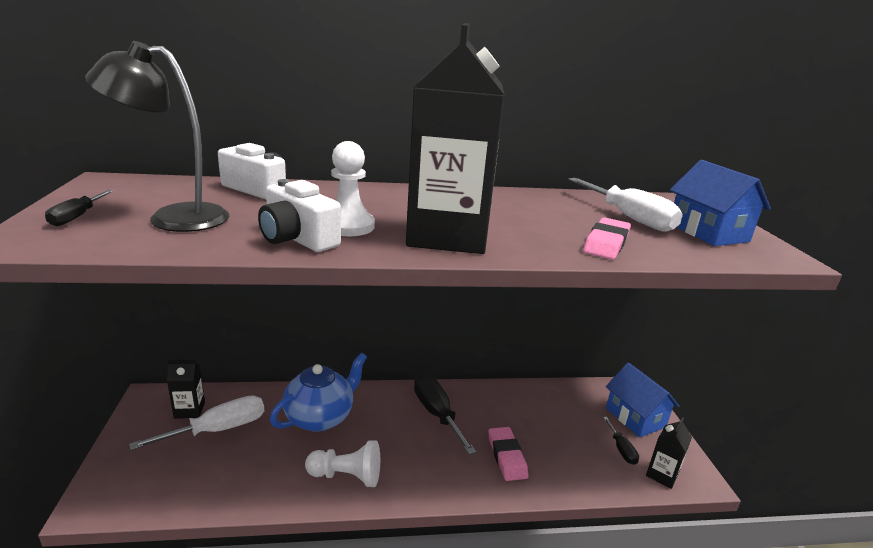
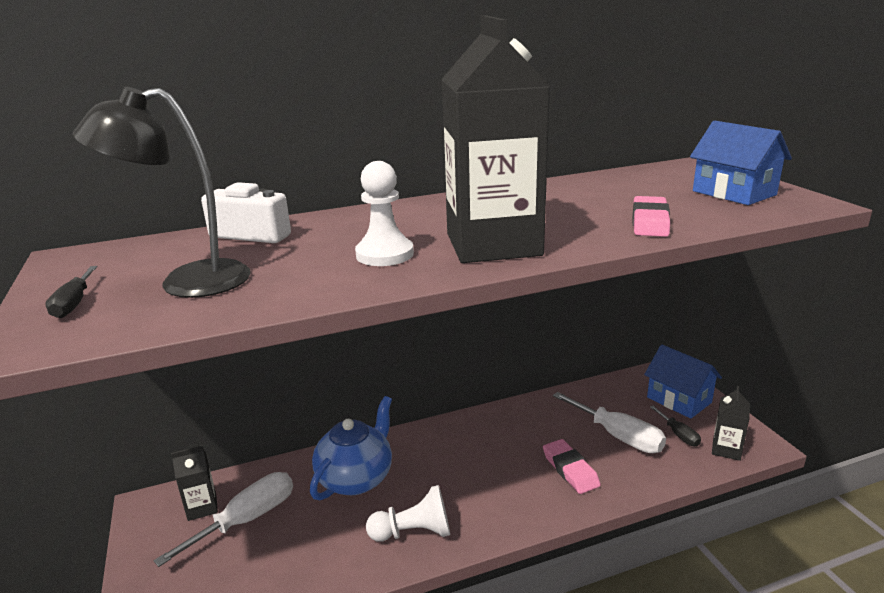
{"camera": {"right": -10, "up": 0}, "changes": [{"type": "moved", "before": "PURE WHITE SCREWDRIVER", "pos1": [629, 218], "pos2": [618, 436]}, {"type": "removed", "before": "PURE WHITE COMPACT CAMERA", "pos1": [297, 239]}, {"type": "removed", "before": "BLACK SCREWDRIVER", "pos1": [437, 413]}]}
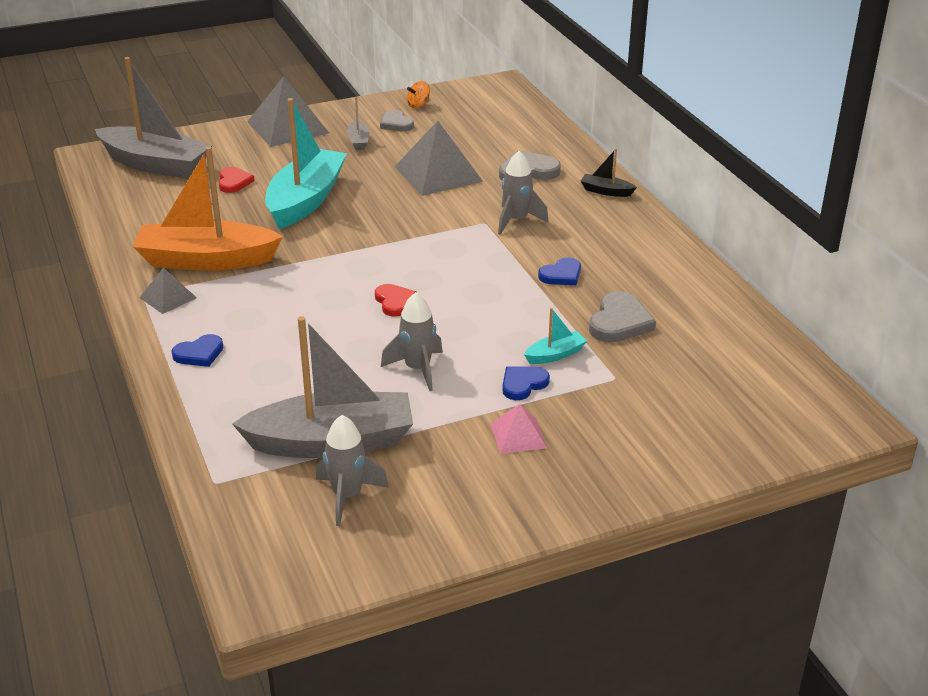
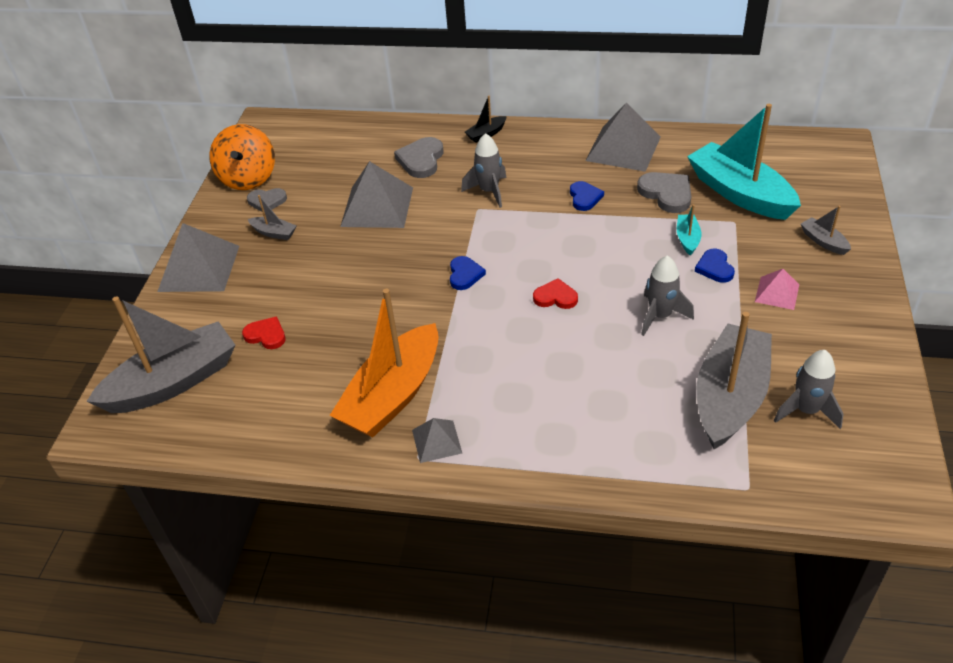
{"camera": {"right": -55, "up": 10}, "changes": [{"type": "resized", "before": "BRIGHT ORANGE SPINNING TOP", "pos1": [418, 105], "pos2": [248, 178], "scale": 2.21}, {"type": "moved", "before": "BLUE HEART", "pos1": [199, 354], "pos2": [465, 275]}, {"type": "added", "after": "GREY SOLID PYRAMID", "pos2": [623, 148]}, {"type": "moved", "before": "TURQUOISE SAILBOAT", "pos1": [306, 200], "pos2": [740, 193]}, {"type": "added", "after": "GREY SAILBOAT", "pos2": [823, 241]}]}
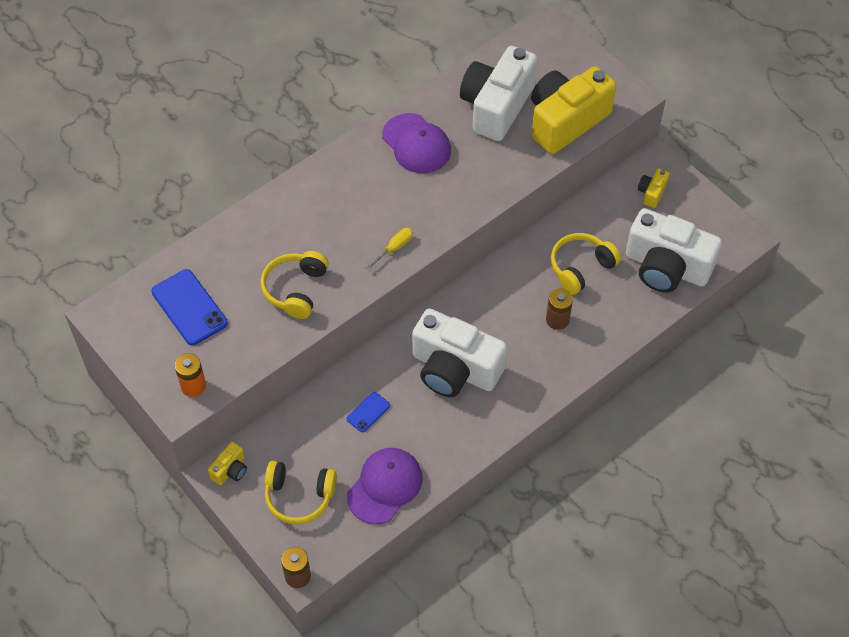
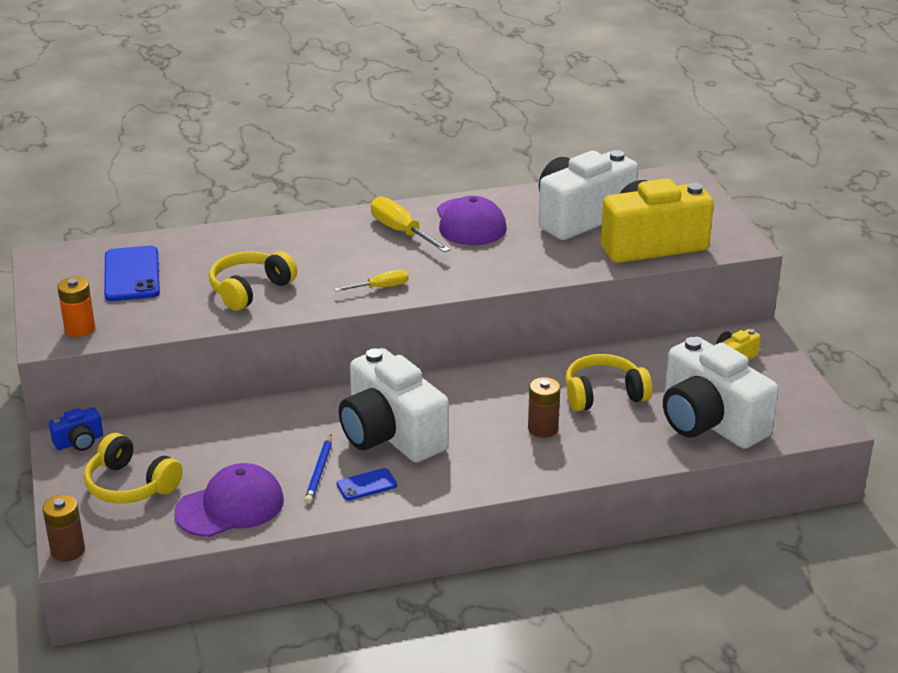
{"camera": {"right": 25, "up": -25}, "changes": [{"type": "recoloured", "before": "BRIGHT YELLOW COMPACT CAMERA", "after": "BLUE COMPACT CAMERA", "pos1": [230, 470], "pos2": [79, 442]}, {"type": "added", "after": "BLUE PENCIL", "pos2": [319, 471]}, {"type": "moved", "before": "BLUE SMARTPHONE", "pos1": [368, 412], "pos2": [366, 485]}, {"type": "added", "after": "BRIGHT YELLOW SCREWDRIVER", "pos2": [401, 232]}]}
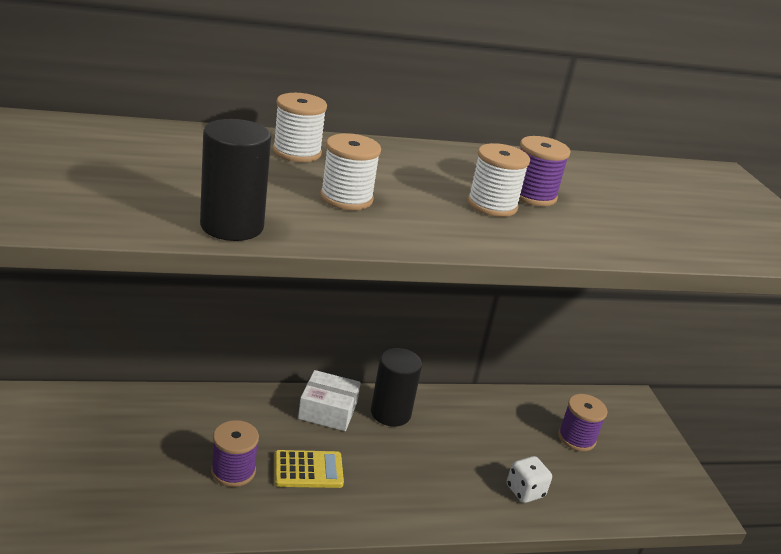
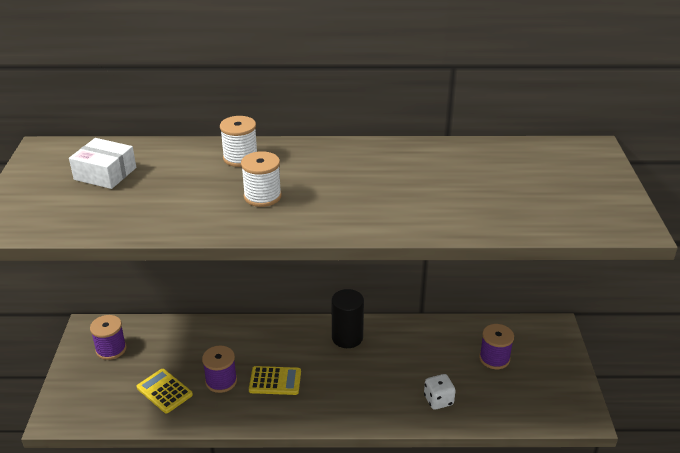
{"camera": {"right": 15, "up": 5}, "changes": [{"type": "moved", "before": "PURE WHITE PARCEL", "pos1": [328, 410], "pos2": [105, 173]}, {"type": "moved", "before": "ROYAL PURPLE SPOOL", "pos1": [532, 195], "pos2": [111, 349]}, {"type": "added", "after": "BRIGHT YELLOW ADDING MACHINE", "pos2": [164, 391]}, {"type": "removed", "before": "BLACK CYLINDER", "pos1": [232, 226]}, {"type": "removed", "before": "PURE WHITE SPOOL", "pos1": [492, 205]}]}
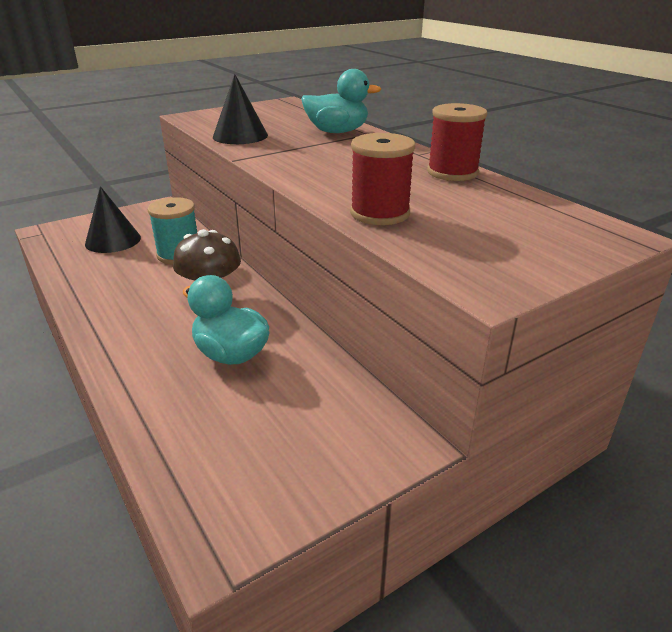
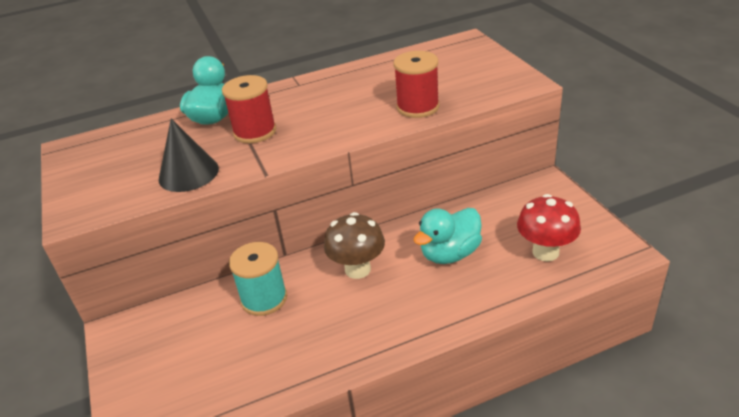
{"camera": {"right": -75, "up": 5}, "changes": [{"type": "moved", "before": "RED SPOOL", "pos1": [452, 172], "pos2": [255, 132]}, {"type": "added", "after": "RED FUNGUS", "pos2": [545, 252]}, {"type": "removed", "before": "BLACK CONE SHAPE", "pos1": [113, 240]}]}
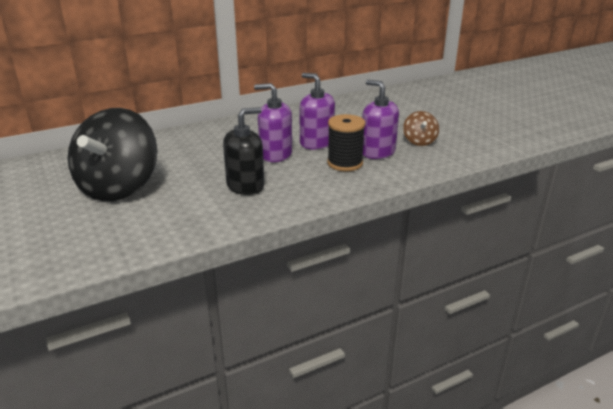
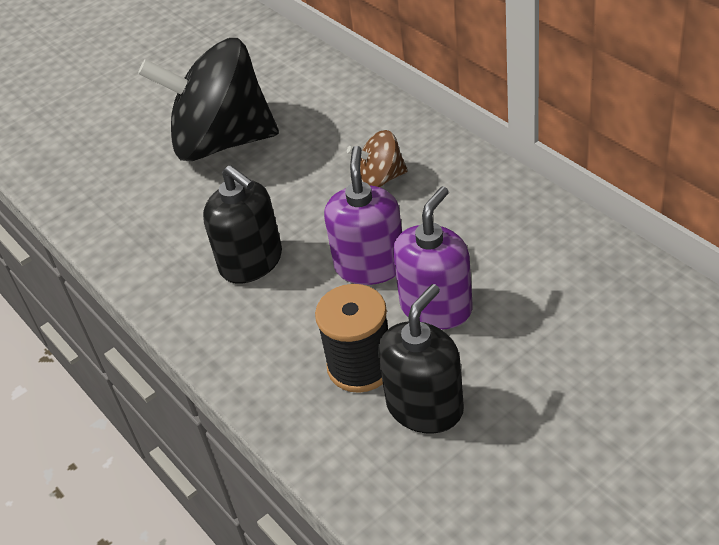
{"camera": {"right": 85, "up": 15}, "changes": [{"type": "moved", "before": "DARK BROWN SPINNING TOP", "pos1": [419, 141], "pos2": [380, 179]}, {"type": "recoloured", "before": "ROYAL PURPLE SOAP DISPENSER", "after": "BLACK SOAP DISPENSER", "pos1": [377, 152], "pos2": [425, 407]}]}
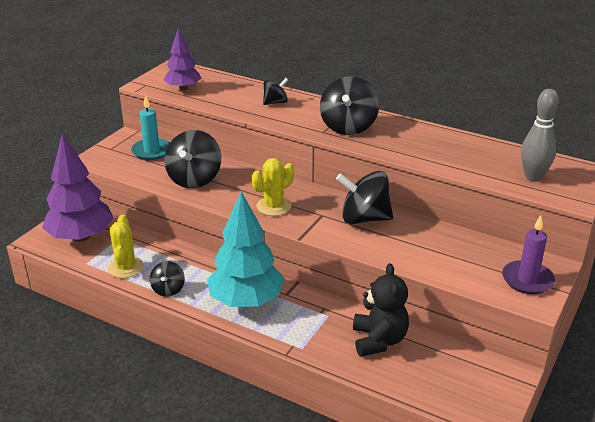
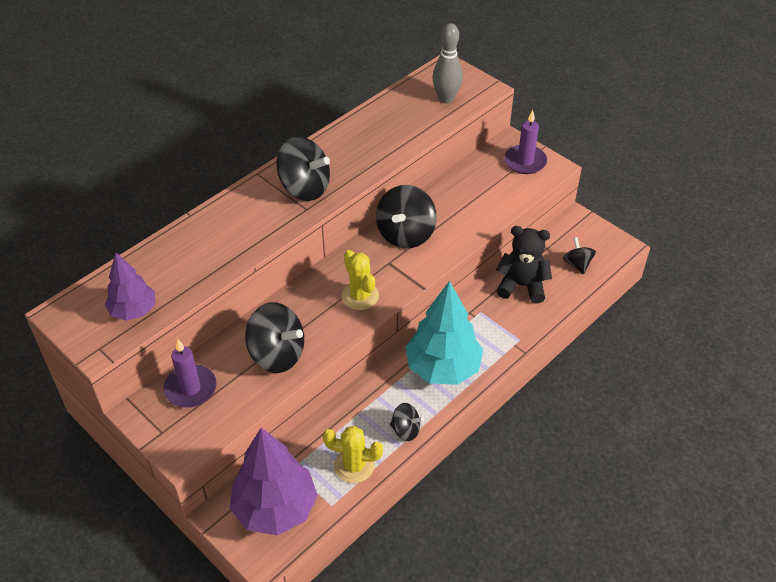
{"camera": {"right": -75, "up": 15}, "changes": [{"type": "recoloured", "before": "TURQUOISE CANDLE", "after": "ROYAL PURPLE CANDLE", "pos1": [152, 151], "pos2": [190, 388]}, {"type": "moved", "before": "BLACK SPINNING TOP", "pos1": [275, 102], "pos2": [577, 264]}]}
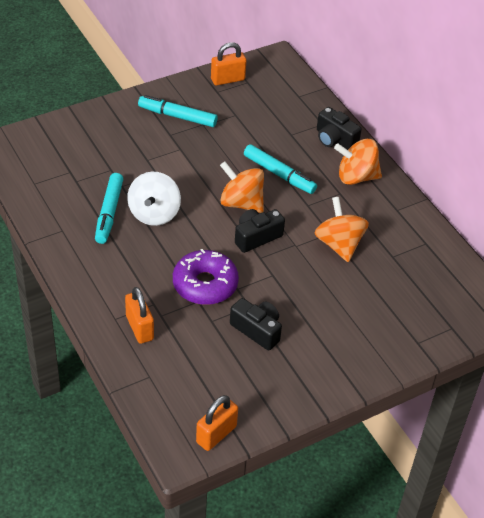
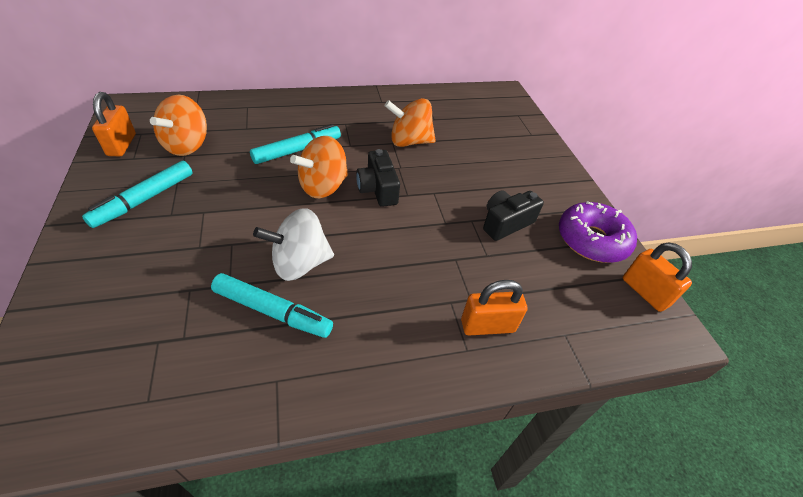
{"camera": {"right": -75, "up": 0}, "changes": [{"type": "moved", "before": "BRIGHT ORANGE SPINNING TOP", "pos1": [356, 177], "pos2": [187, 145]}, {"type": "turned", "before": "PURE WHITE SPINNING TOP", "pos1": [154, 213], "pos2": [300, 263], "turn": 135}, {"type": "moved", "before": "ROYAL PURPLE DOUGHNUT", "pos1": [205, 284], "pos2": [592, 240]}, {"type": "removed", "before": "BLACK COMPACT CAMERA", "pos1": [335, 139]}]}
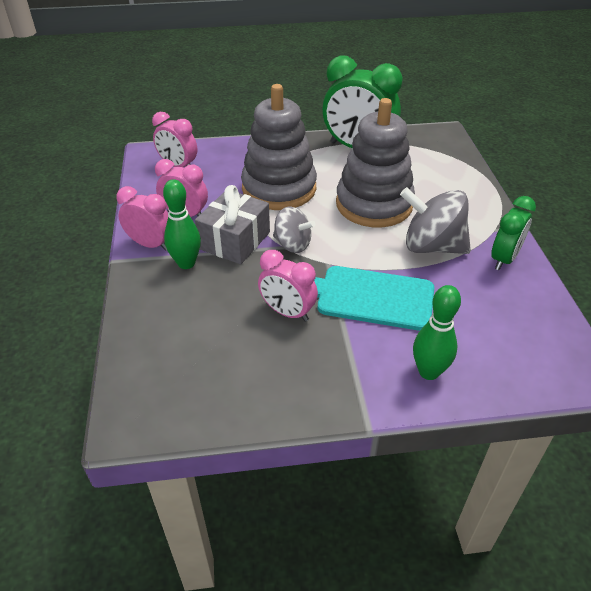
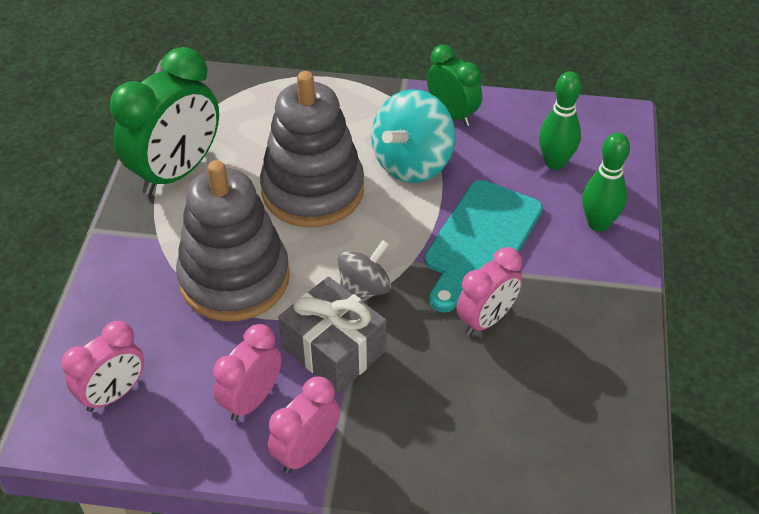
{"camera": {"right": -75, "up": 5}, "changes": [{"type": "recoloured", "before": "GREY SPINNING TOP", "after": "TURQUOISE SPINNING TOP", "pos1": [431, 246], "pos2": [412, 163]}, {"type": "moved", "before": "GREEN TENPIN", "pos1": [186, 263], "pos2": [555, 162]}]}
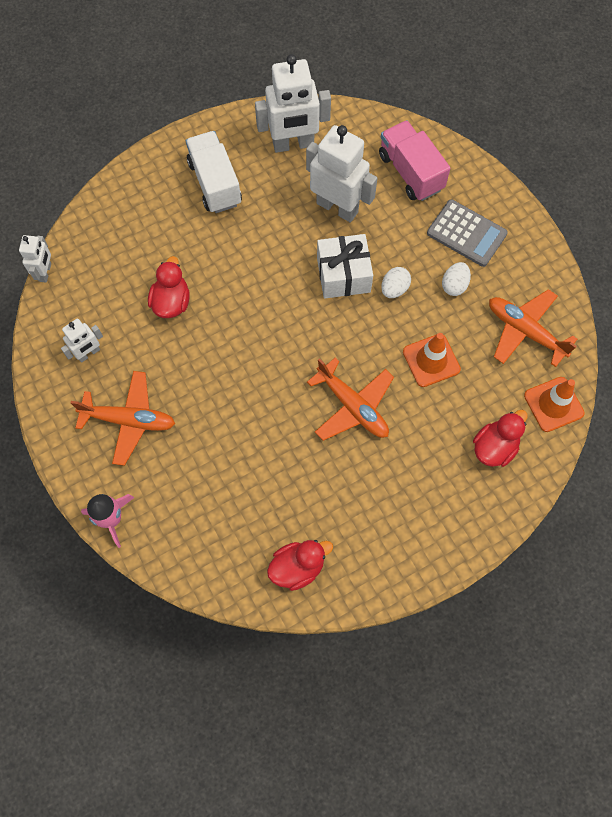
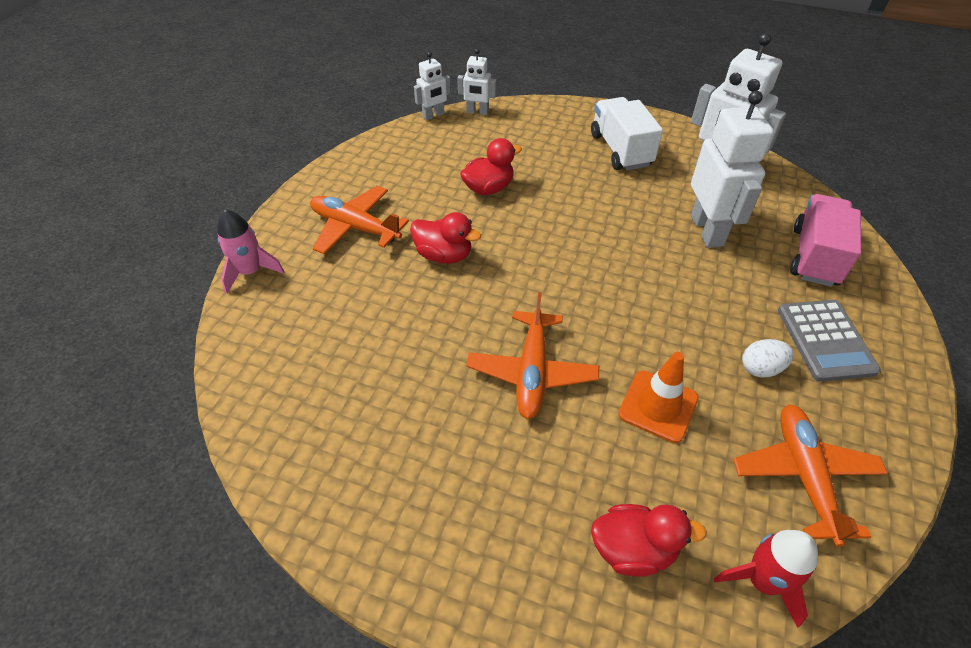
{"camera": {"right": 50, "up": -20}, "changes": [{"type": "turned", "before": "BRIGHT ORANGE AEROPLANE", "pos1": [129, 420], "pos2": [355, 227], "turn": 150}, {"type": "moved", "before": "RED RUBBER DUCK", "pos1": [297, 567], "pos2": [444, 255]}, {"type": "moved", "before": "PURE WHITE TOY ROBOT", "pos1": [88, 353], "pos2": [477, 112]}, {"type": "turned", "before": "PURE WHITE TRUCK", "pos1": [215, 183], "pos2": [620, 150], "turn": -45}, {"type": "replaced", "before": "BRIGHT ORANGE ROAD CONE", "after": "RED SPACESHIP", "pos1": [553, 404], "pos2": [762, 581]}, {"type": "removed", "before": "PURE WHITE GIFT", "pos1": [343, 275]}, {"type": "removed", "before": "PURE WHITE EGG", "pos1": [394, 289]}]}
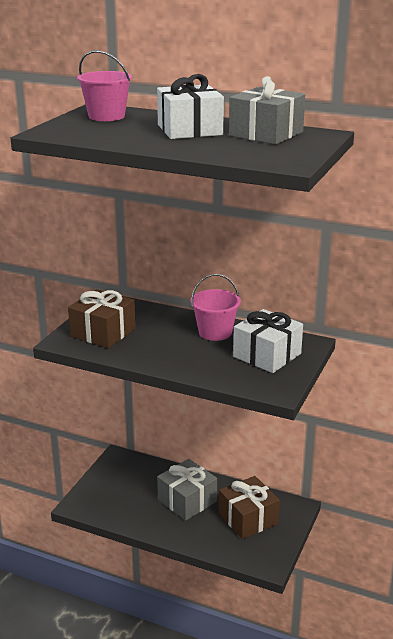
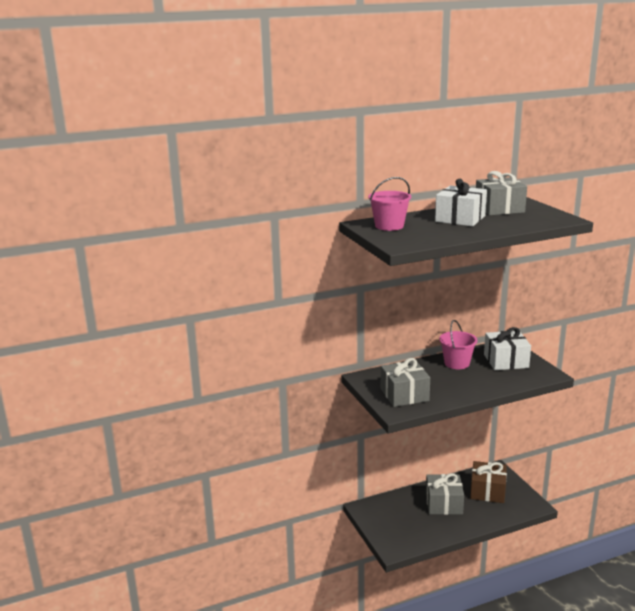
{"camera": {"right": -45, "up": -5}, "changes": [{"type": "recoloured", "before": "DARK BROWN GIFT", "after": "GREY GIFT", "pos1": [103, 332], "pos2": [404, 395]}]}
